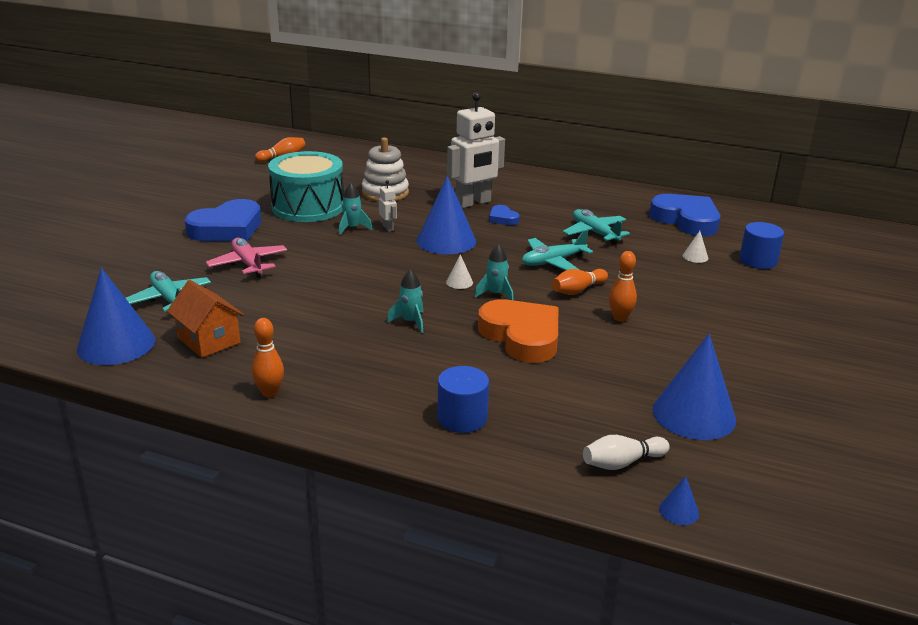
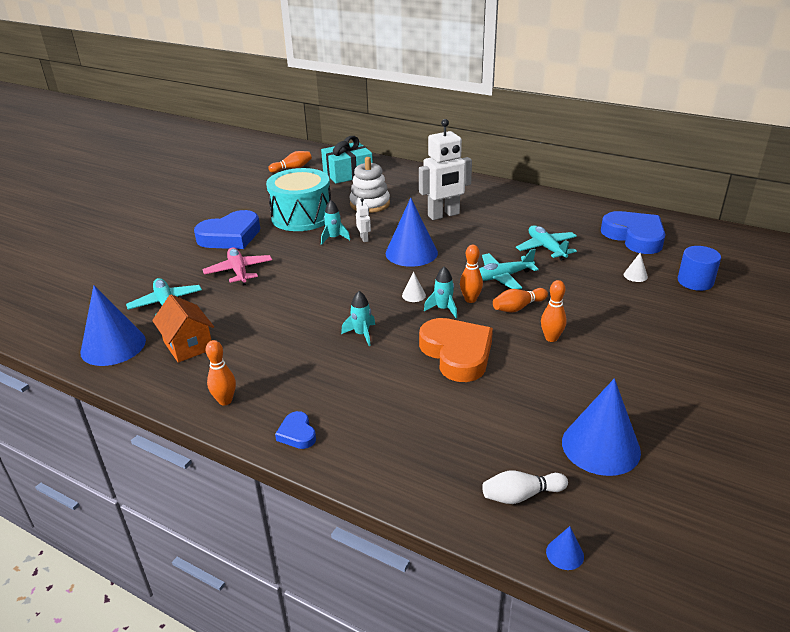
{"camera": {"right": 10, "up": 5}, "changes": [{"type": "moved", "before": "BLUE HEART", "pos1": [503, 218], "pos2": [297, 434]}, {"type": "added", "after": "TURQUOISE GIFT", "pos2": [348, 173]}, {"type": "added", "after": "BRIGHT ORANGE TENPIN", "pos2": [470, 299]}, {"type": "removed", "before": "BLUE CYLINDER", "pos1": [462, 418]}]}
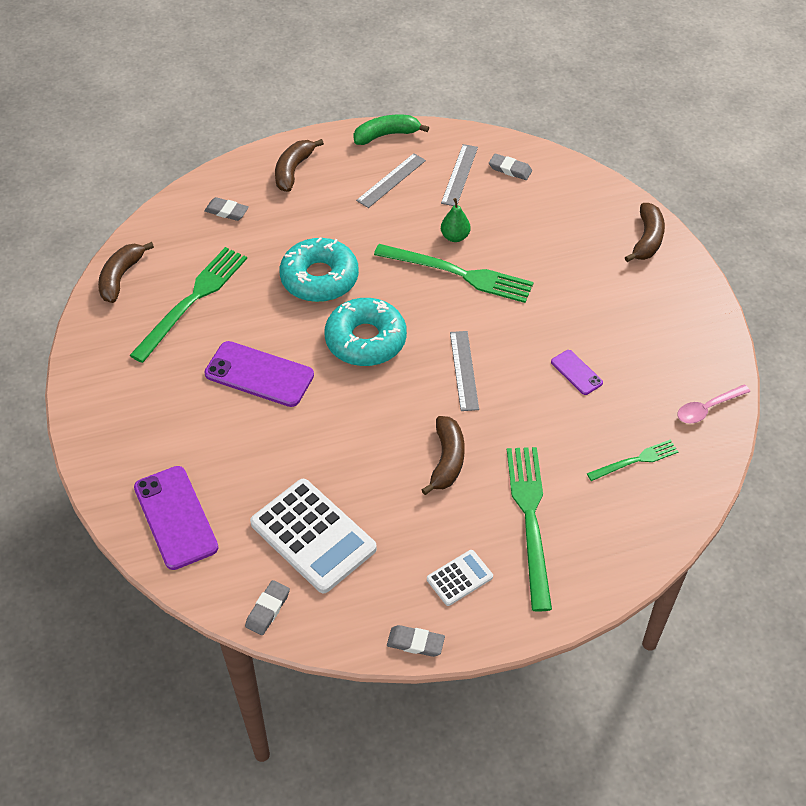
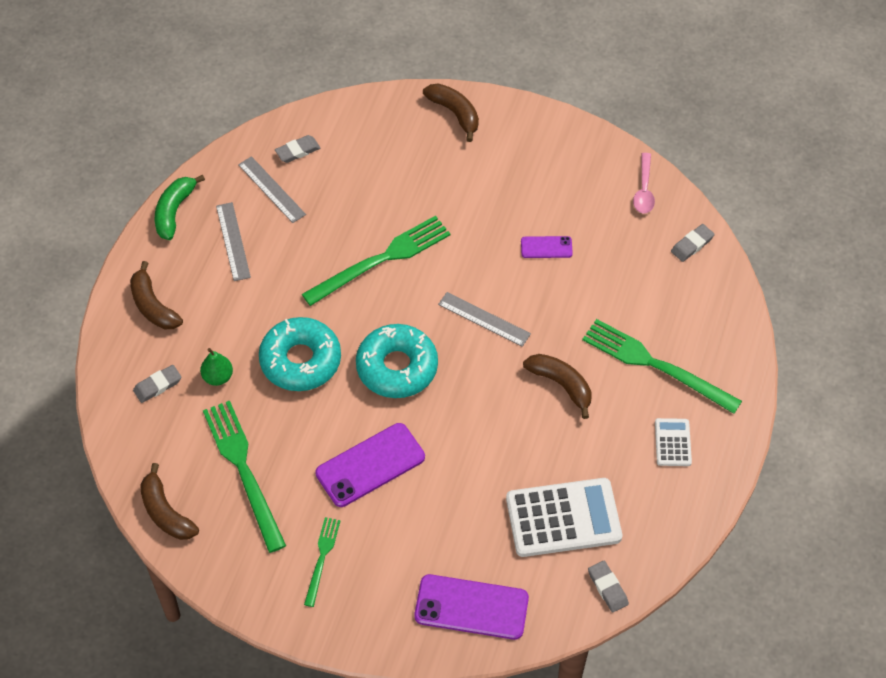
{"camera": {"right": -55, "up": 5}, "changes": [{"type": "moved", "before": "GREEN TOY PEAR", "pos1": [455, 237], "pos2": [218, 377]}, {"type": "moved", "before": "GREEN DINNER FORK", "pos1": [635, 460], "pos2": [322, 558]}, {"type": "moved", "before": "GREY PENCIL ERASER", "pos1": [415, 642], "pos2": [692, 245]}]}
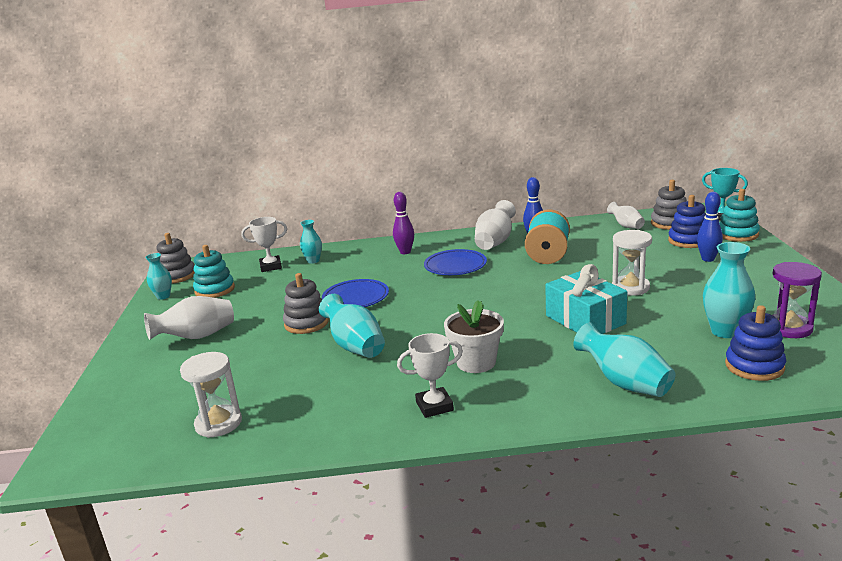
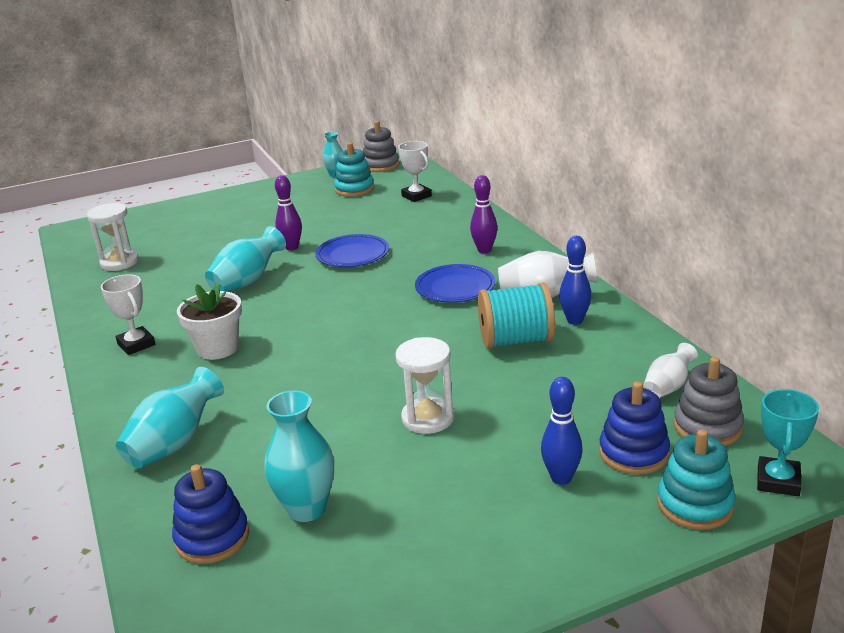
{"camera": {"right": 70, "up": 5}, "changes": [{"type": "replaced", "before": "GREY STACKING TOY", "after": "ROYAL PURPLE TENPIN", "pos1": [306, 323], "pos2": [292, 247]}, {"type": "removed", "before": "PURE WHITE TALL VASE", "pos1": [196, 337]}, {"type": "removed", "before": "TURQUOISE TALL VASE", "pos1": [313, 261]}, {"type": "removed", "before": "TURQUOISE GIFT", "pos1": [585, 320]}, {"type": "removed", "before": "ROYAL PURPLE SANDGLASS", "pos1": [789, 328]}]}
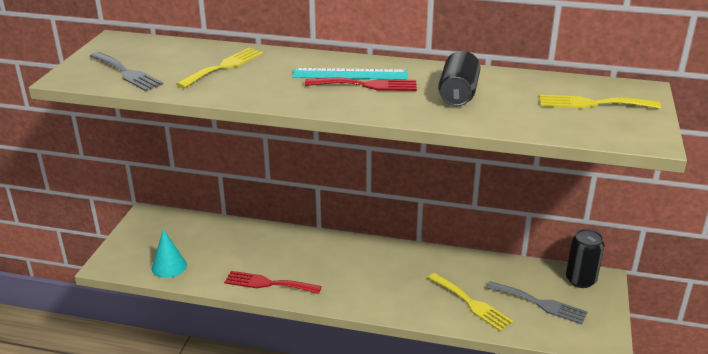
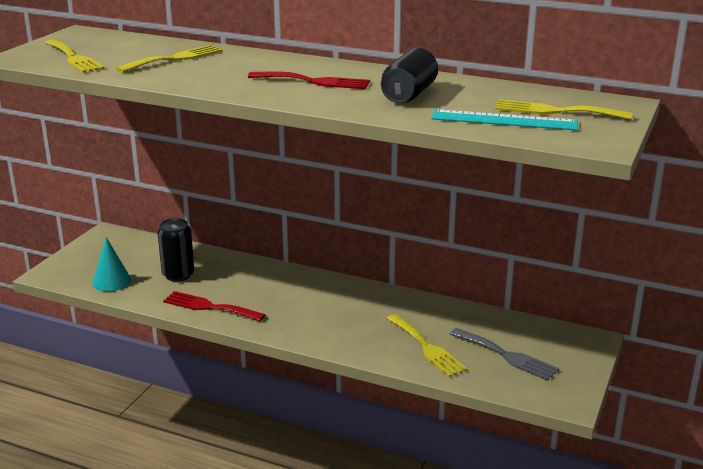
{"camera": {"right": 10, "up": -5}, "changes": [{"type": "recoloured", "before": "GREY DINNER FORK", "after": "BRIGHT YELLOW DINNER FORK", "pos1": [126, 73], "pos2": [73, 58]}, {"type": "moved", "before": "BLACK TIN", "pos1": [580, 280], "pos2": [178, 275]}, {"type": "moved", "before": "TURQUOISE RULER", "pos1": [350, 74], "pos2": [504, 120]}]}
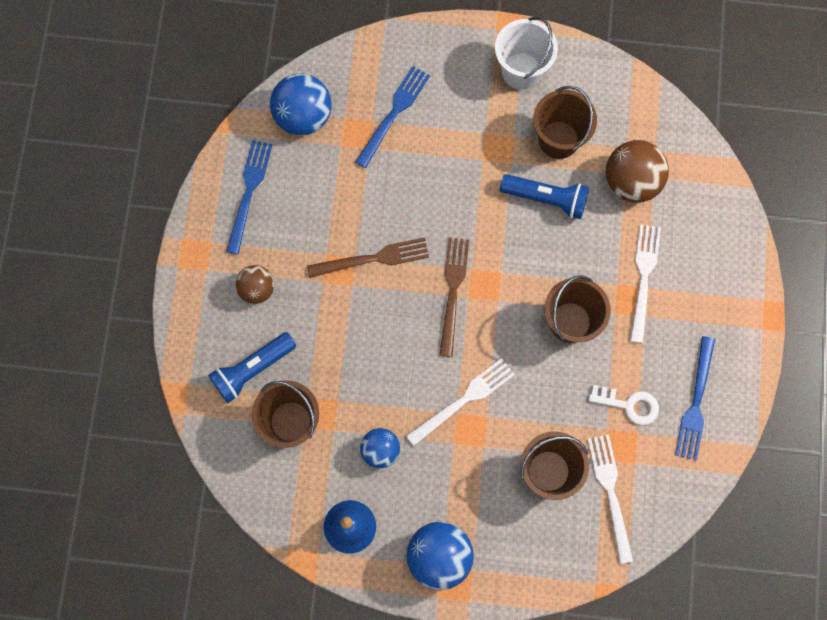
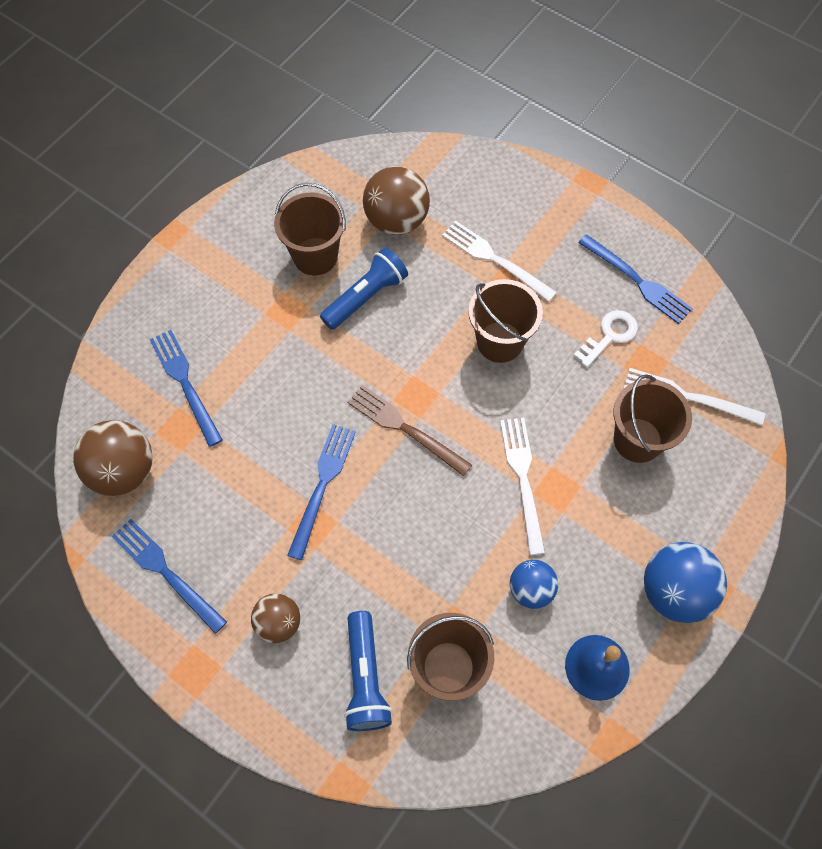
{"camera": {"right": -60, "up": -10}, "changes": [{"type": "recoloured", "before": "BLUE PLAY BALL", "after": "DARK BROWN PLAY BALL", "pos1": [303, 116], "pos2": [123, 471]}, {"type": "recoloured", "before": "DARK BROWN DINNER FORK", "after": "BLUE DINNER FORK", "pos1": [373, 258], "pos2": [322, 485]}, {"type": "removed", "before": "PURE WHITE BUCKET", "pos1": [521, 71]}]}
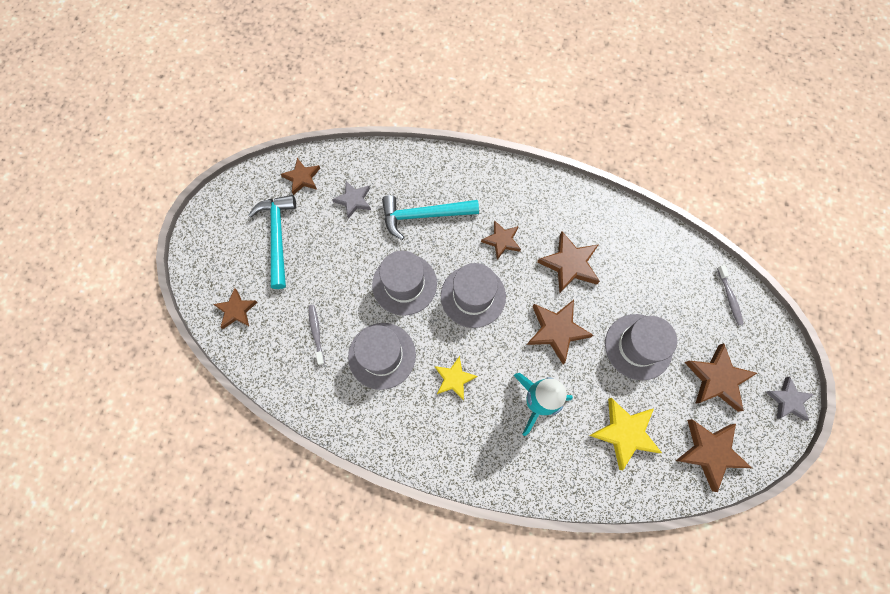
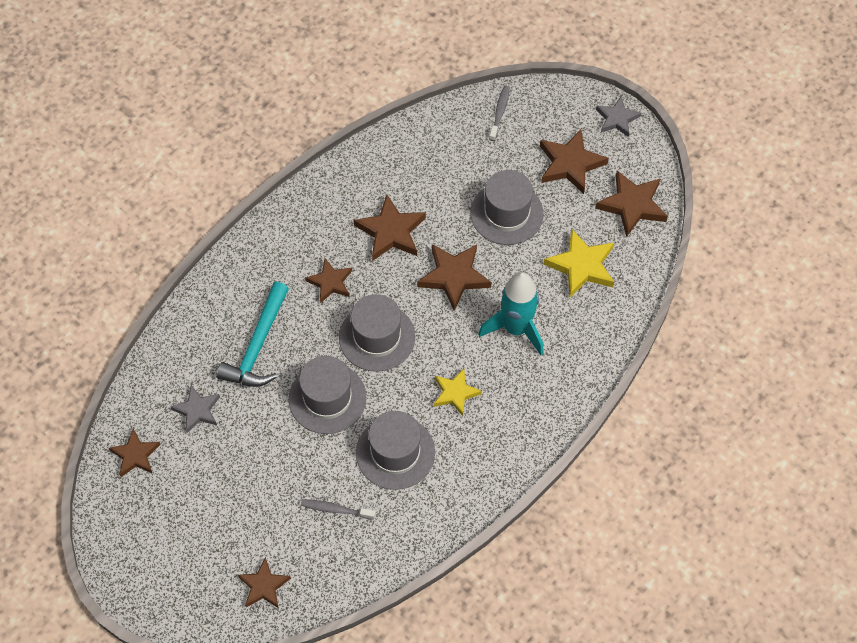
{"camera": {"right": -65, "up": -10}, "changes": [{"type": "turned", "before": "GREY DENTAL BRUSH", "pos1": [729, 298], "pos2": [499, 112], "turn": -90}, {"type": "removed", "before": "TURQUOISE HAMMER", "pos1": [278, 237]}]}
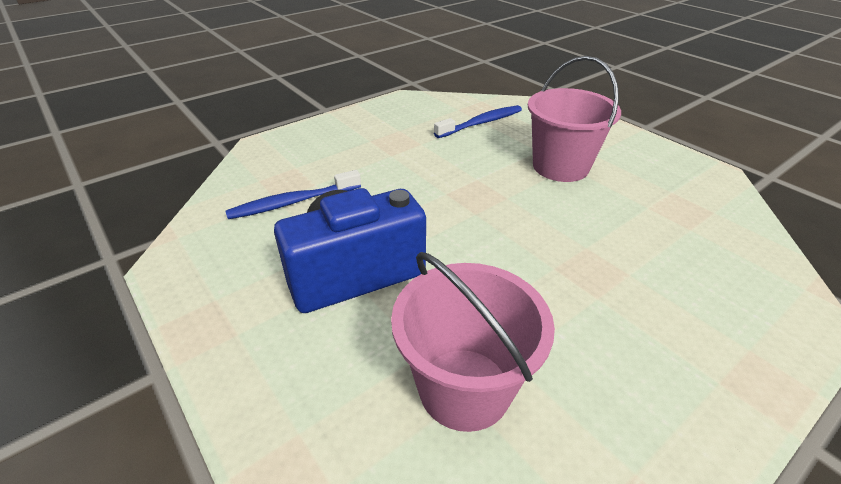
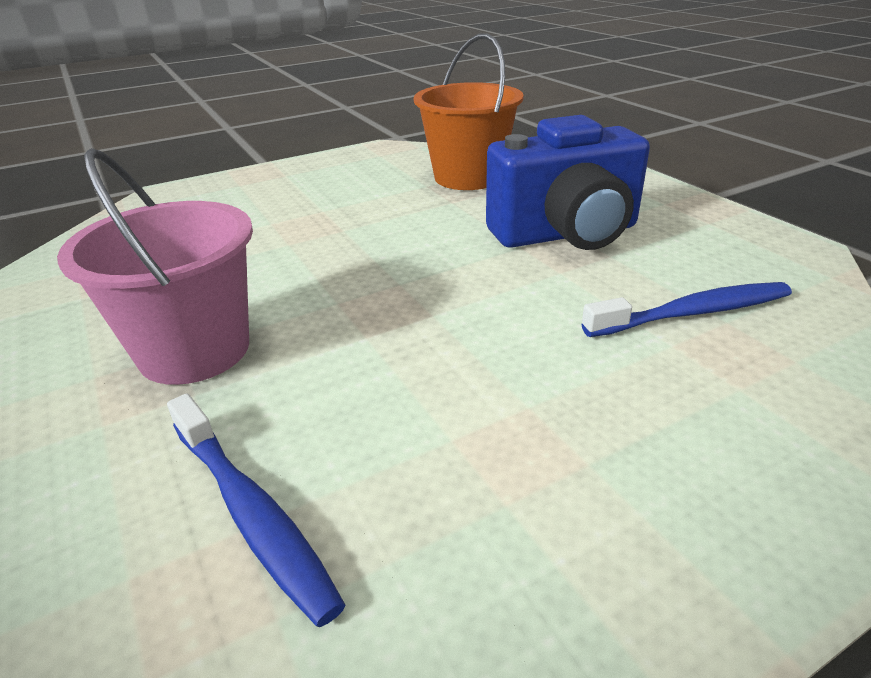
{"camera": {"right": -170, "up": -5}, "changes": [{"type": "turned", "before": "BLUE DENTAL BRUSH", "pos1": [481, 123], "pos2": [251, 512], "turn": -105}, {"type": "recoloured", "before": "PINK BUCKET", "after": "BRIGHT ORANGE BUCKET", "pos1": [464, 388], "pos2": [468, 177]}]}
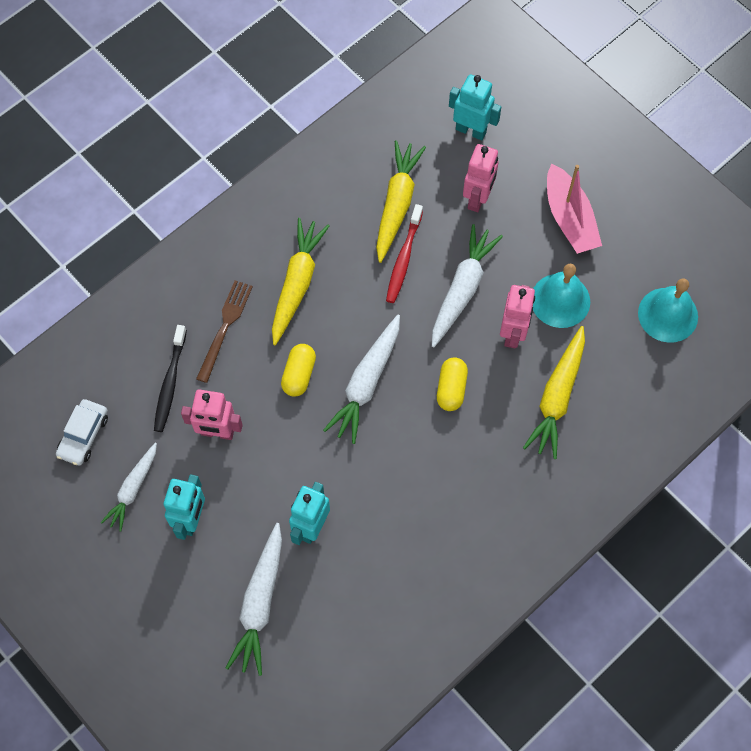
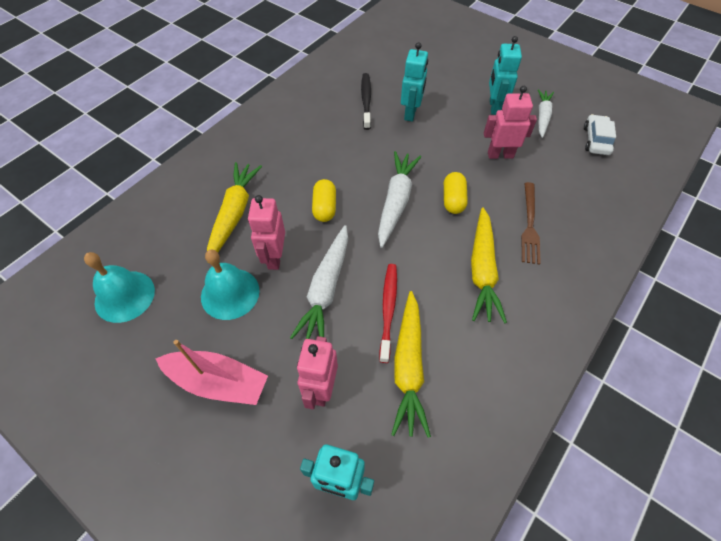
{"camera": {"right": 170, "up": -10}, "changes": [{"type": "turned", "before": "PINK SAILBOAT", "pos1": [569, 218], "pos2": [218, 382], "turn": 135}, {"type": "moved", "before": "BLACK DENTAL BRUSH", "pos1": [170, 383], "pos2": [366, 100]}, {"type": "removed", "before": "PURE WHITE CARROT", "pos1": [260, 603]}]}
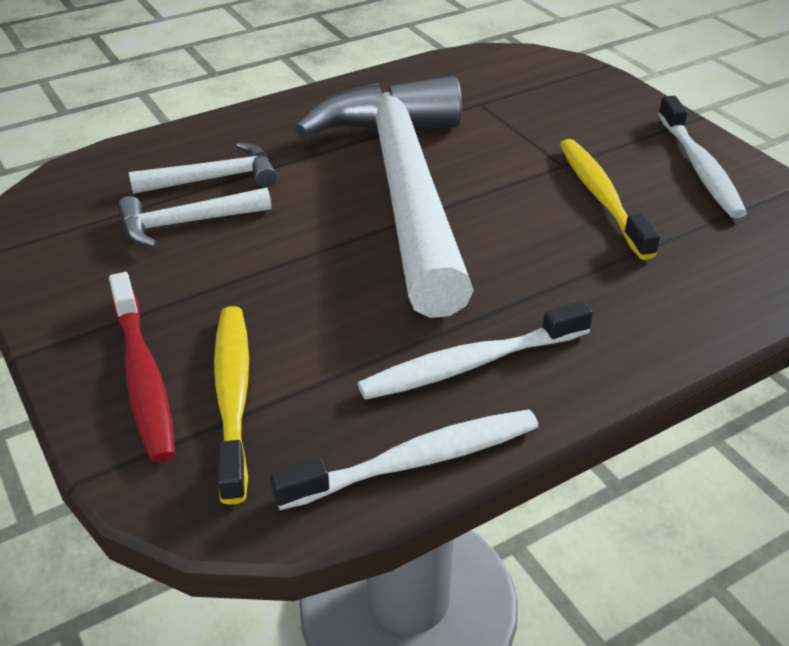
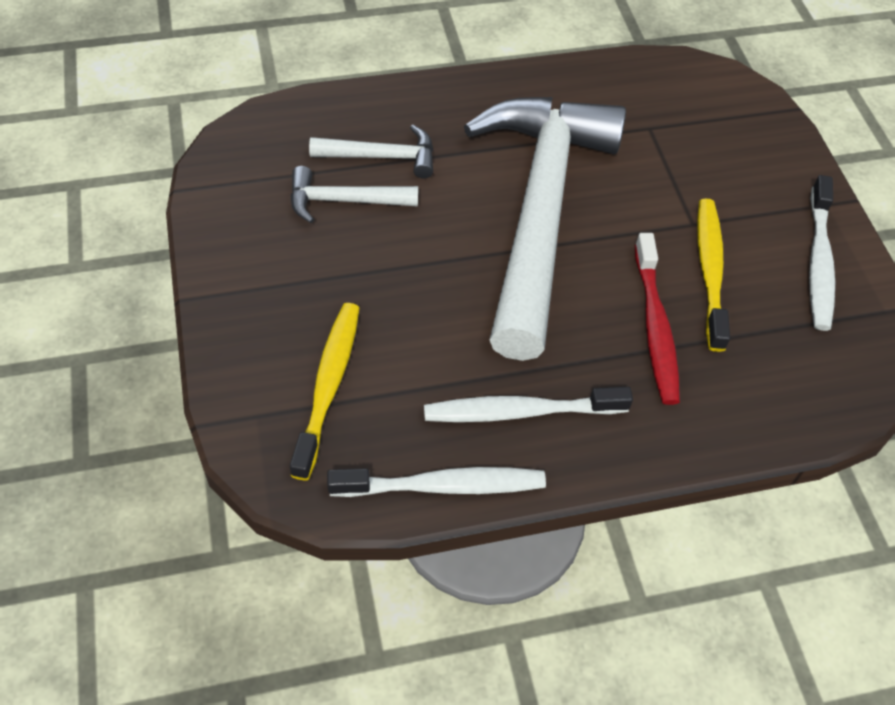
{"camera": {"right": 15, "up": 15}, "changes": [{"type": "moved", "before": "RED DENTAL BRUSH", "pos1": [143, 376], "pos2": [655, 327]}]}
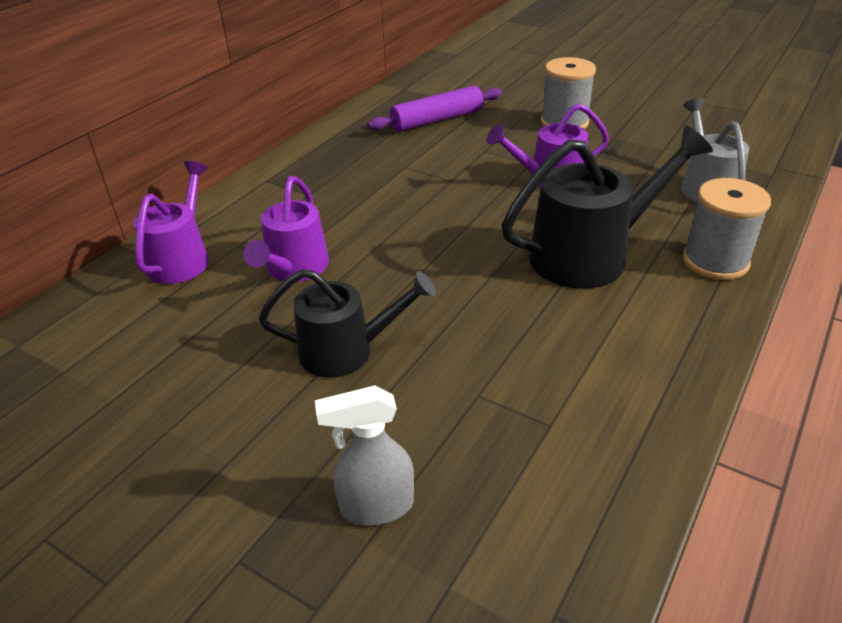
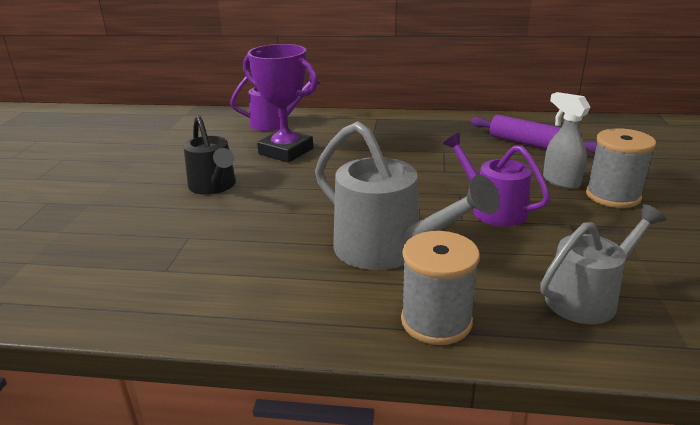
{"camera": {"right": 65, "up": -10}, "changes": [{"type": "replaced", "before": "ROYAL PURPLE SPRINKLING CAN", "after": "ROYAL PURPLE PRIZE CUP", "pos1": [294, 269], "pos2": [286, 151]}, {"type": "recoloured", "before": "BLACK SPRINKLING CAN", "after": "GREY SPRINKLING CAN", "pos1": [591, 255], "pos2": [388, 250]}, {"type": "moved", "before": "GREY SPRAY BOTTLE", "pos1": [376, 507], "pos2": [560, 181]}]}
